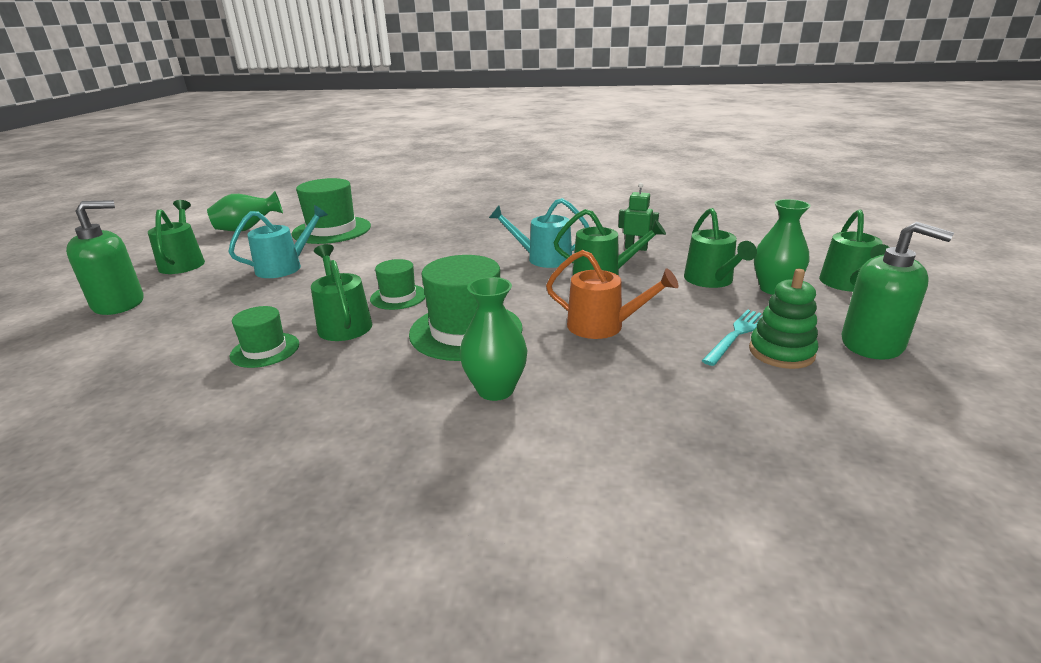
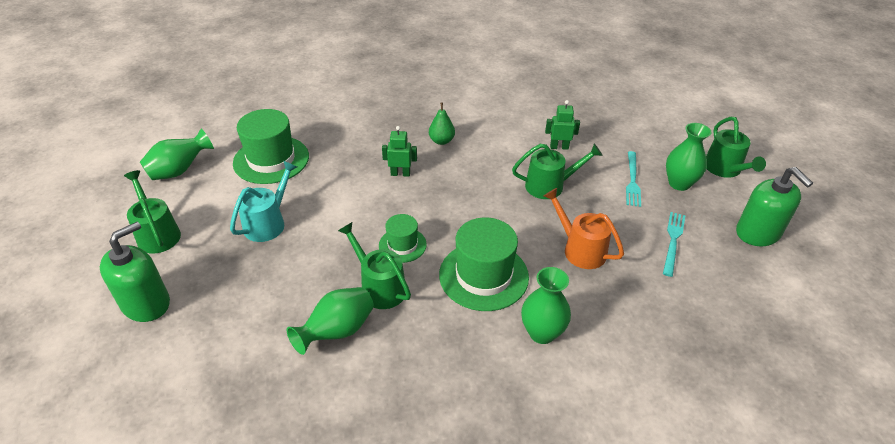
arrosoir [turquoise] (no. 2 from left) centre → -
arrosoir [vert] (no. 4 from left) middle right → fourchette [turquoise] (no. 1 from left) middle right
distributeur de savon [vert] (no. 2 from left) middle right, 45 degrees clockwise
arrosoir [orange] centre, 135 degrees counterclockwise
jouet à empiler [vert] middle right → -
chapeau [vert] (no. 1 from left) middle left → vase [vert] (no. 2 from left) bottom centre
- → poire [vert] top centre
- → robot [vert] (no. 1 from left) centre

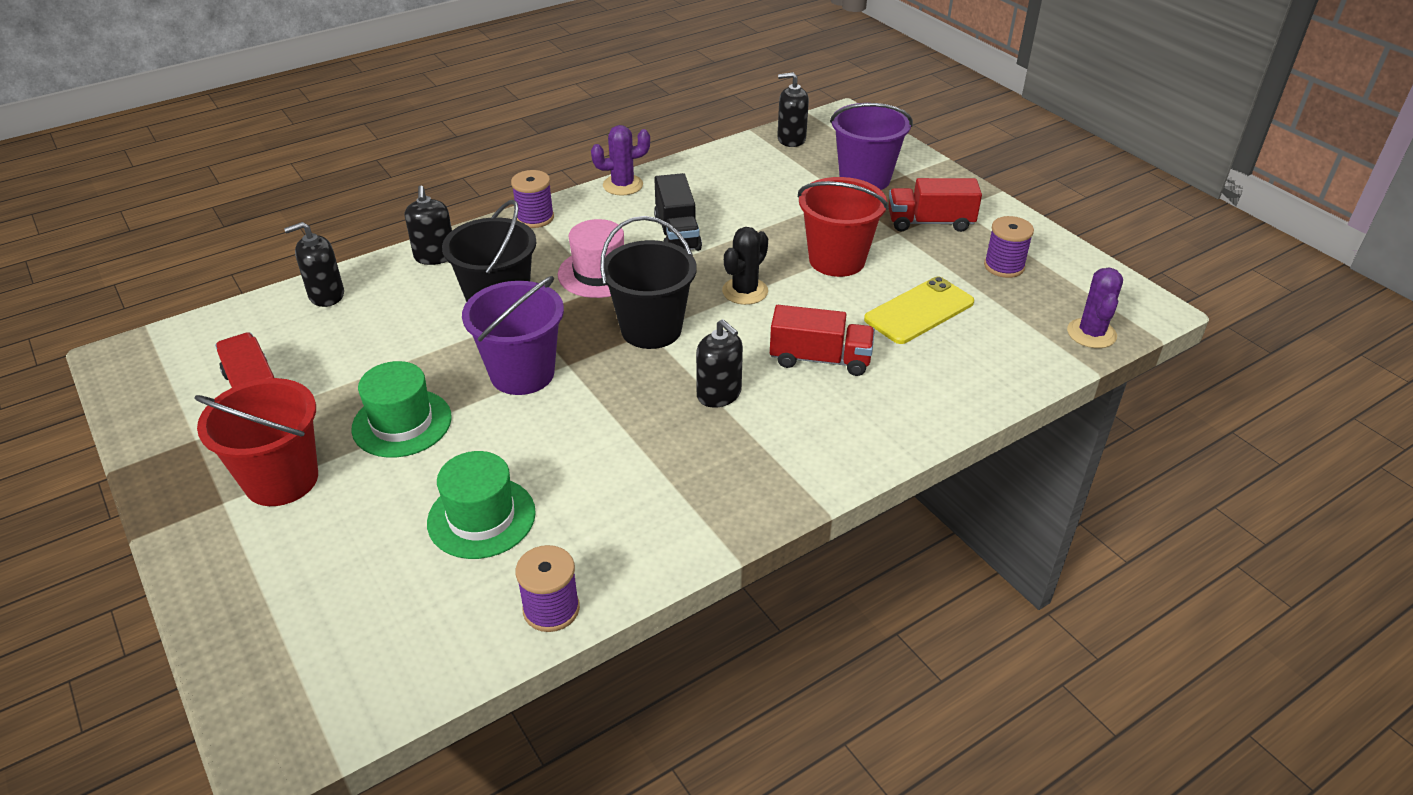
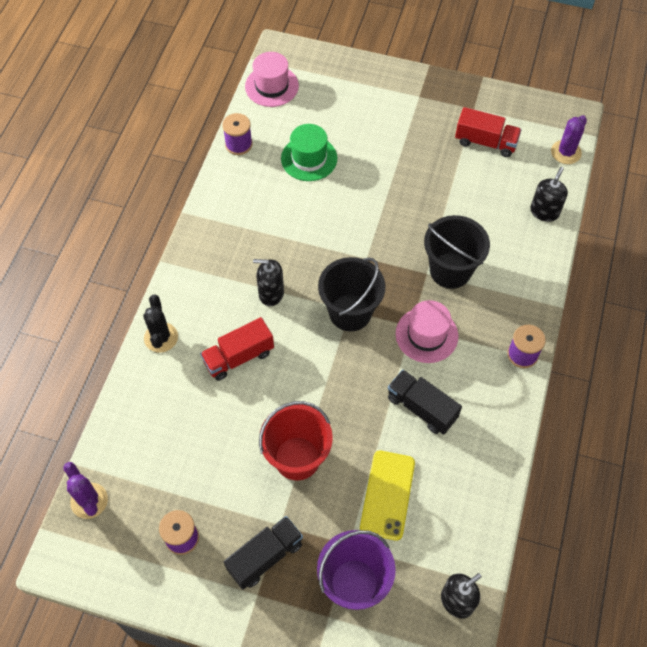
cactus [violet] (no. 1 from left in the first image) top centre → cactus [violet] (no. 2 from left) top right, relocated
camion [rouge] (no. 3 from left) top centre → camion [noir] (no. 1 from left) bottom centre
distributeur de savon [noir] (no. 2 from left) top left → -
cactus [noir] centre → cactus [noir] middle left, relocated
seau [violet] (no. 1 from left) centre → -
téléphone [jaune] centre → téléphone [jaune] bottom centre, relocated
chapeau [vert] (no. 1 from left) middle left → -
seau [rouge] (no. 1 from left) middle left → -
- → chapeau [rose] (no. 1 from left) top centre

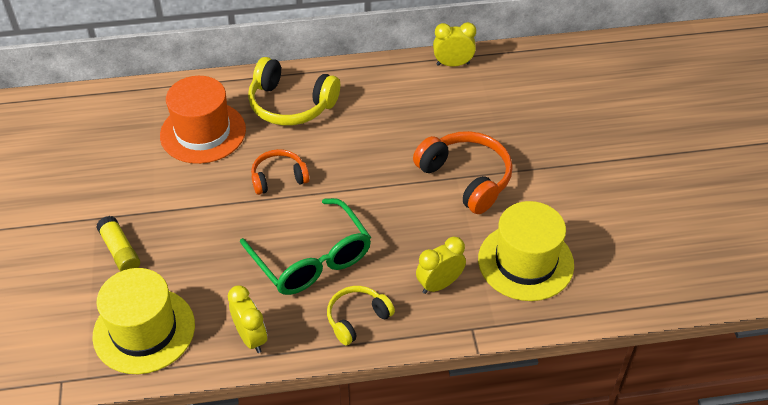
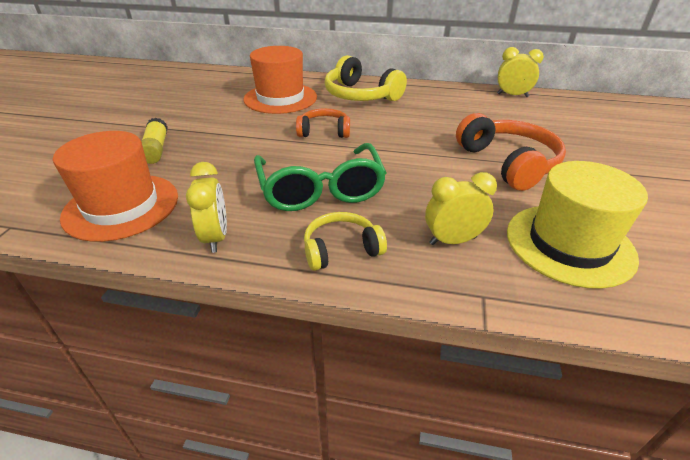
chapeau [jaune] (no. 1 from left) bottom left → chapeau [orange] (no. 1 from left) middle left

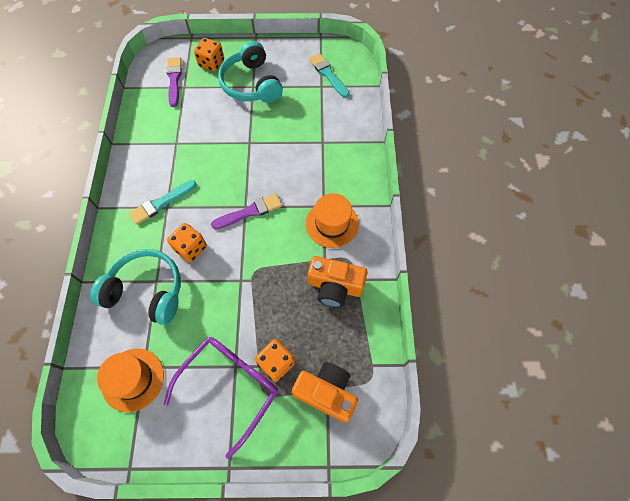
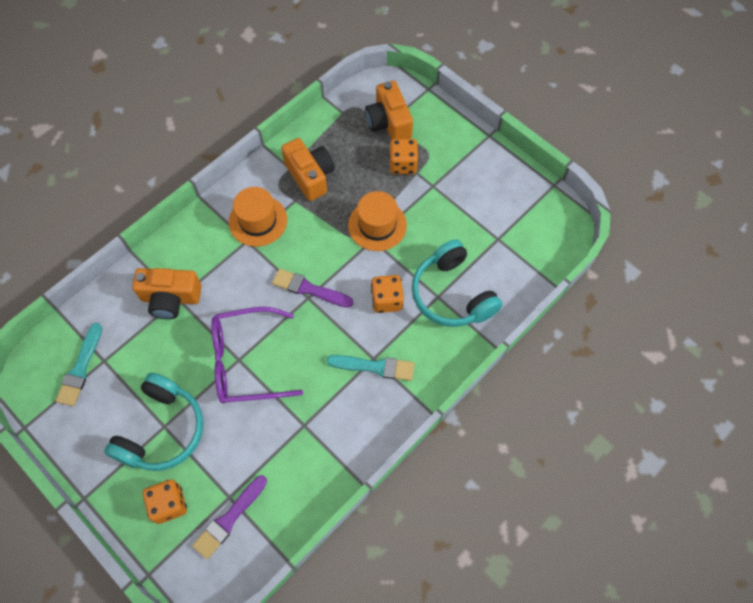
lunettes [violet] bottom centre → lunettes [violet] centre, relocated
chapeau [orange] (no. 1 from left in the first image) bottom left → chapeau [orange] (no. 2 from left) centre, relocated
- → appareil photo [orange] (no. 1 from left) middle left

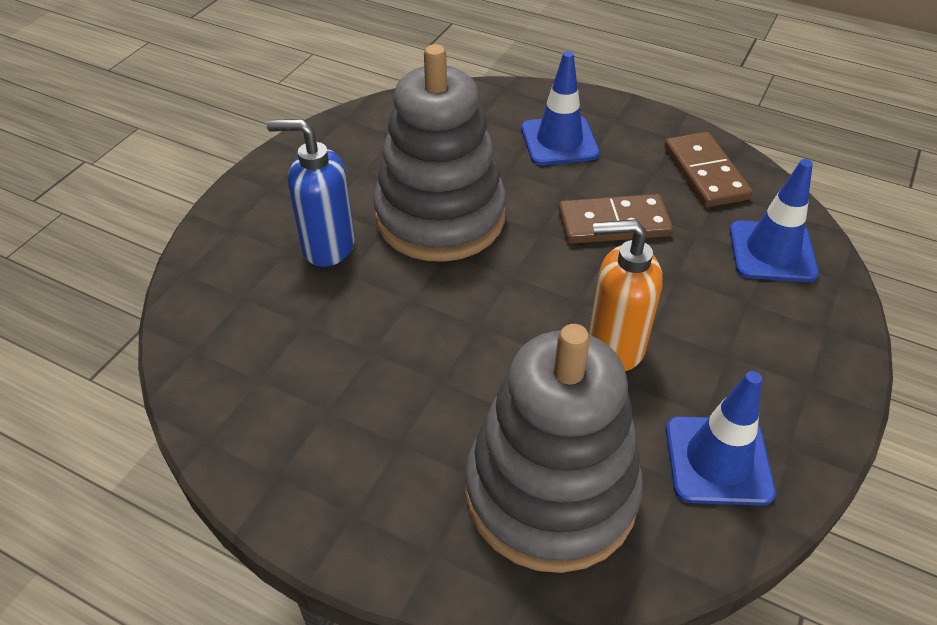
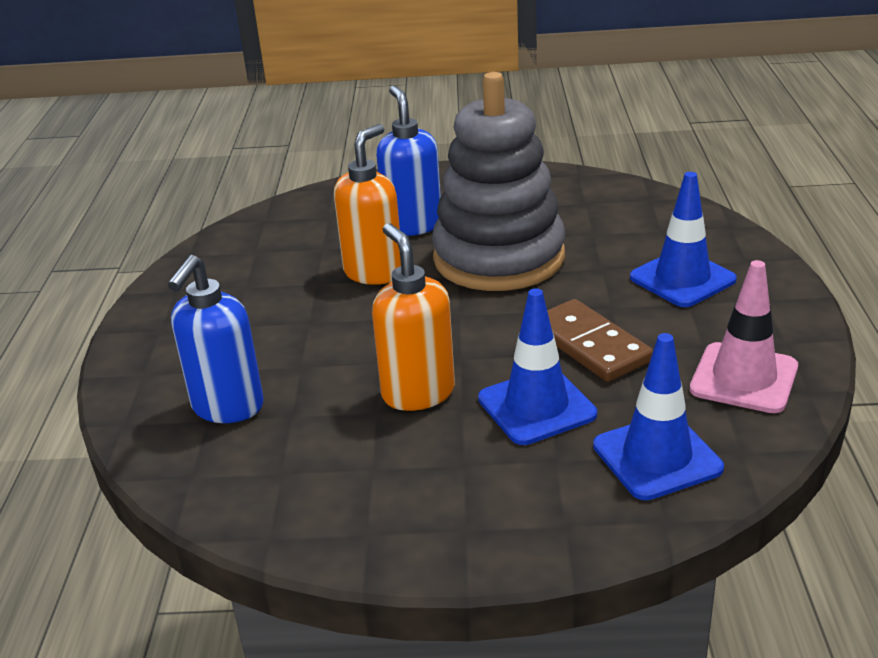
domino [marron] (no. 2 from left) top right → cône de chantier [rose] middle right
jouet à empiler [gris] (no. 2 from left) bottom centre → distributeur de savon [bleu] (no. 1 from left) middle left
cône de chantier [bleu] (no. 2 from left in the first image) bottom right → cône de chantier [bleu] (no. 1 from left) centre, relocated
- → distributeur de savon [orange] (no. 1 from left) top centre

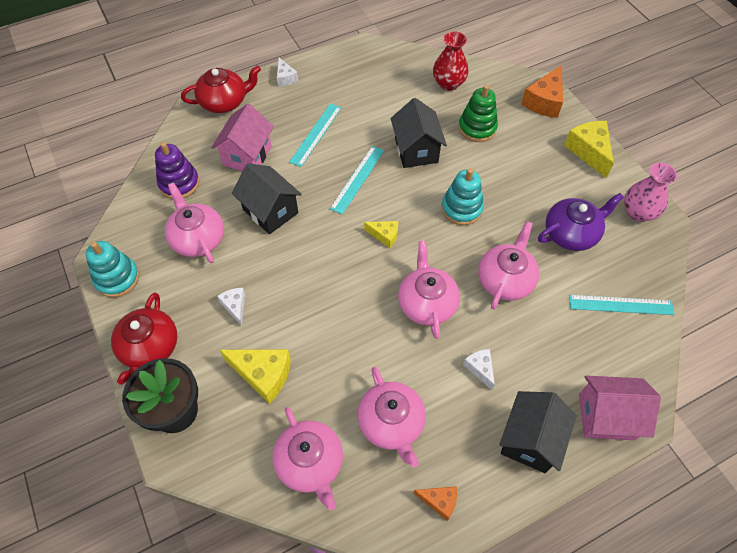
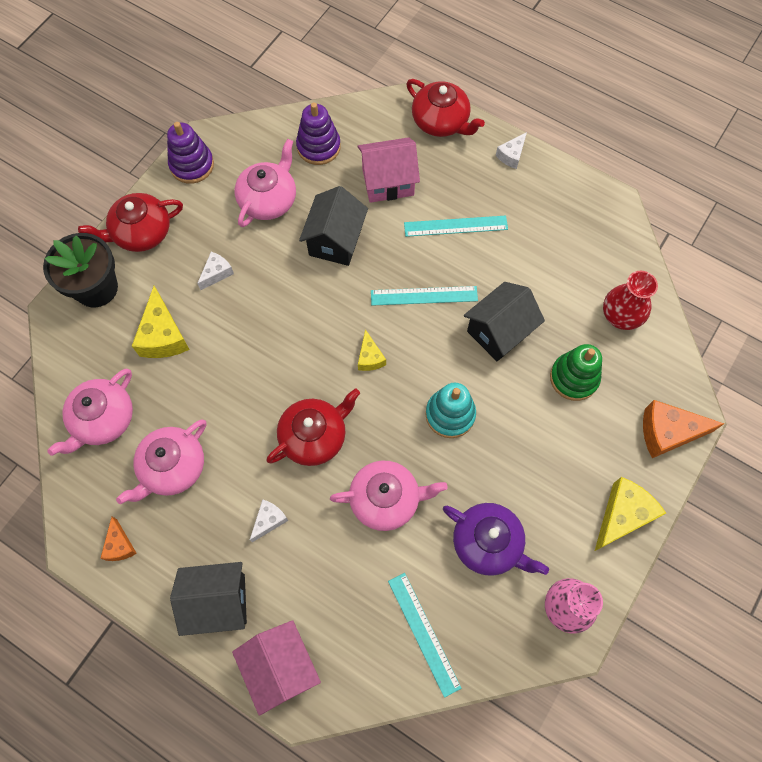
jouet à empiler [turquoise] (no. 1 from left) middle left → jouet à empiler [violet] (no. 1 from left) top left
théière [rose] (no. 4 from left) centre → théière [rouge] (no. 2 from left) centre

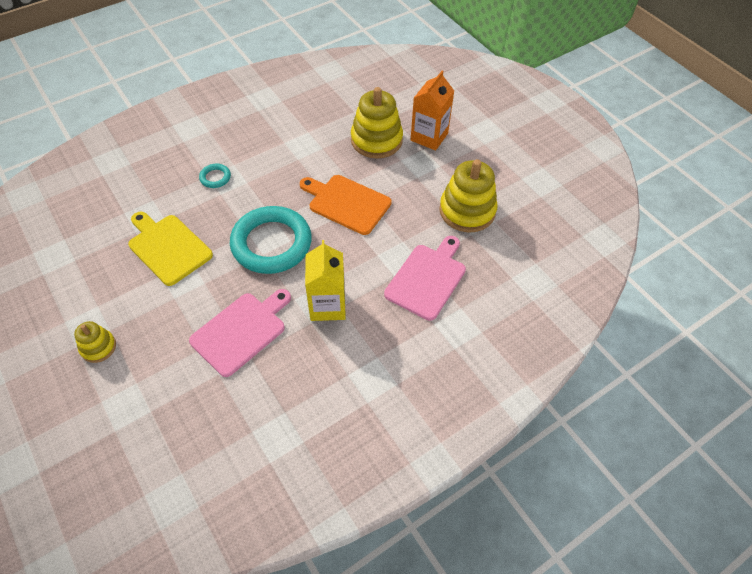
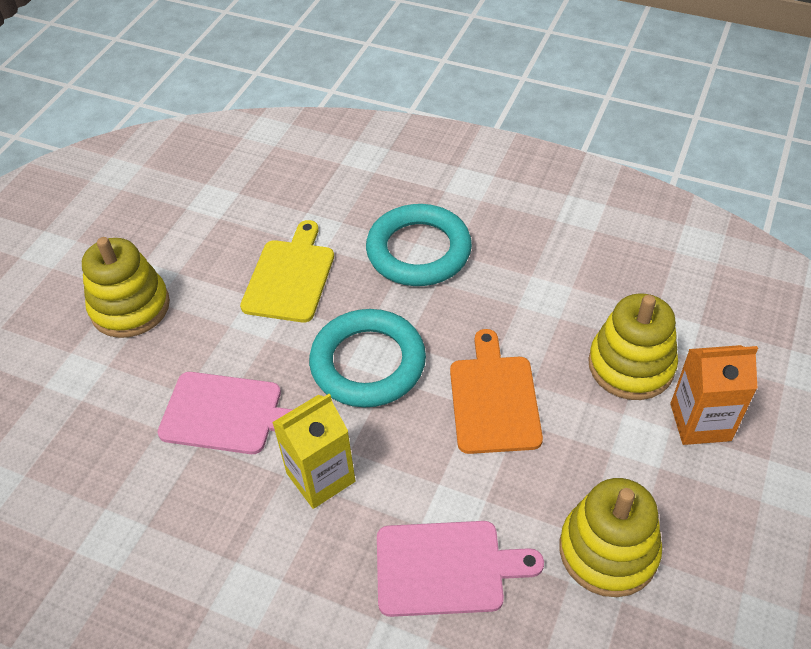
anneau [turquoise] (no. 1 from left in the first image) top left → anneau [turquoise] (no. 2 from left) centre, x2.41
jouet à empiler [jaune] (no. 1 from left) middle left, x1.88

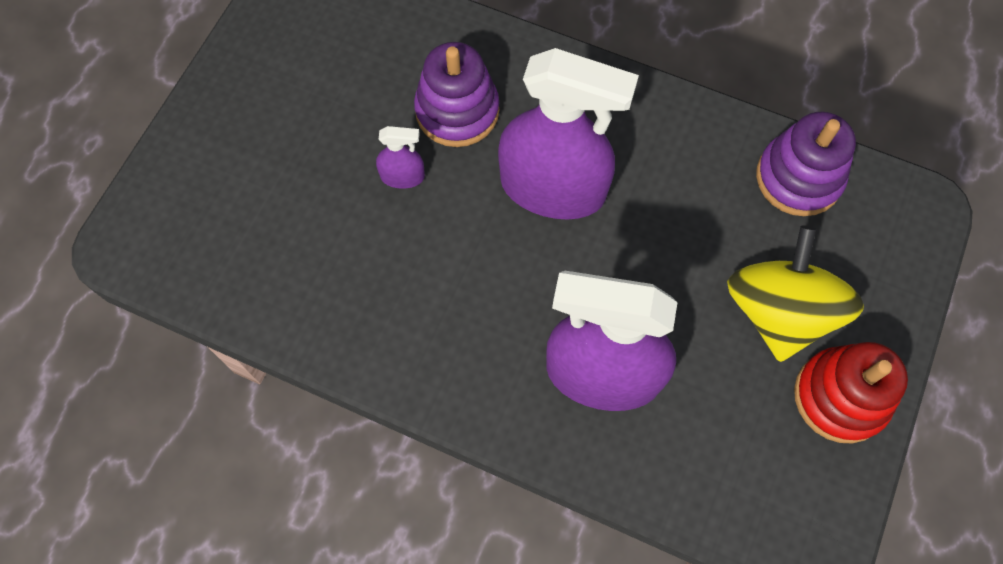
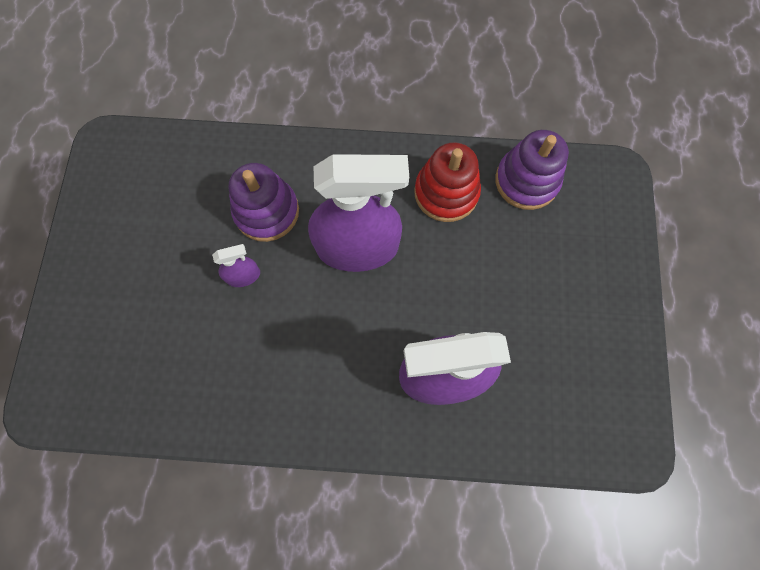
toupie [jaune] middle right → -
jouet à empiler [rouge] bottom right → jouet à empiler [rouge] top centre, relocated

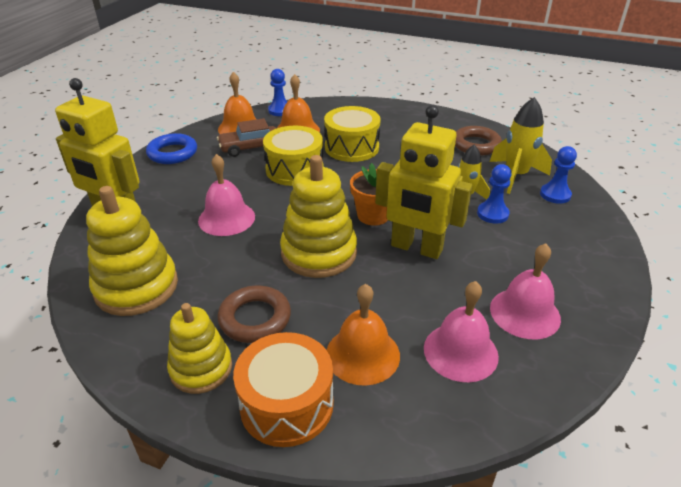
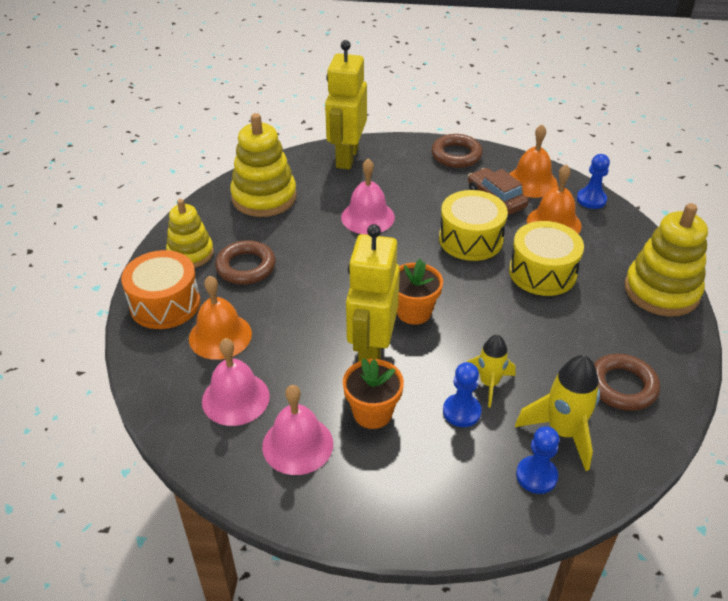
anneau [bleu] top left → anneau [marron] (no. 2 from left) top centre
jouet à empiler [jaune] (no. 3 from left) centre → jouet à empiler [jaune] (no. 3 from left) middle right, relocated
- → pot de fleurs [orange] (no. 1 from left) centre

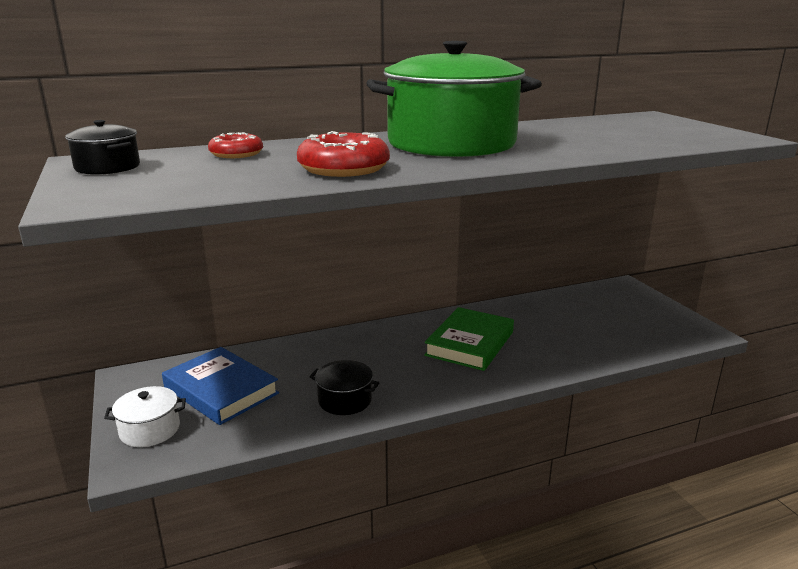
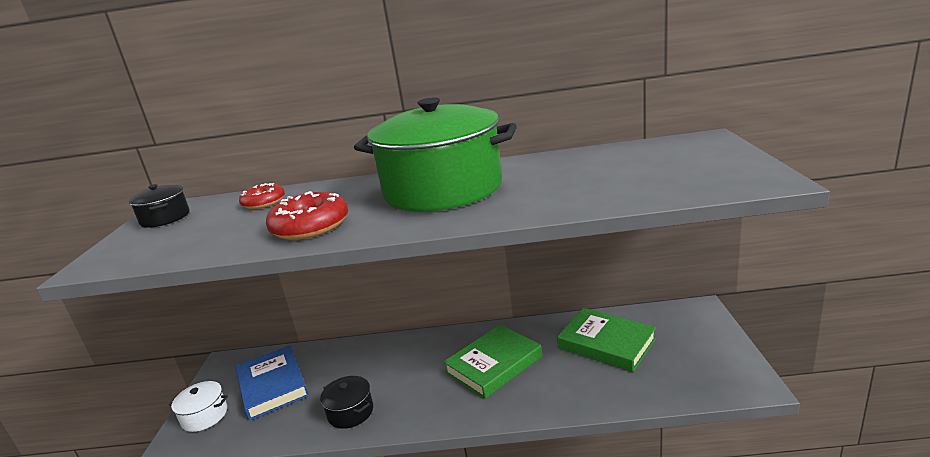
- → livre [vert] (no. 2 from left) bottom centre

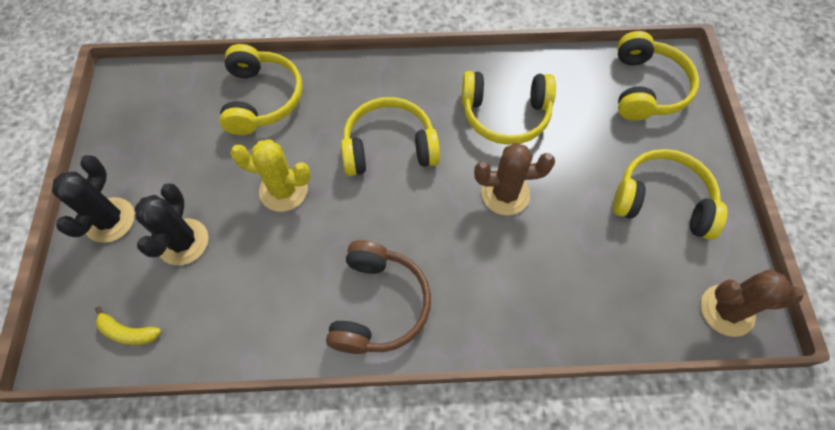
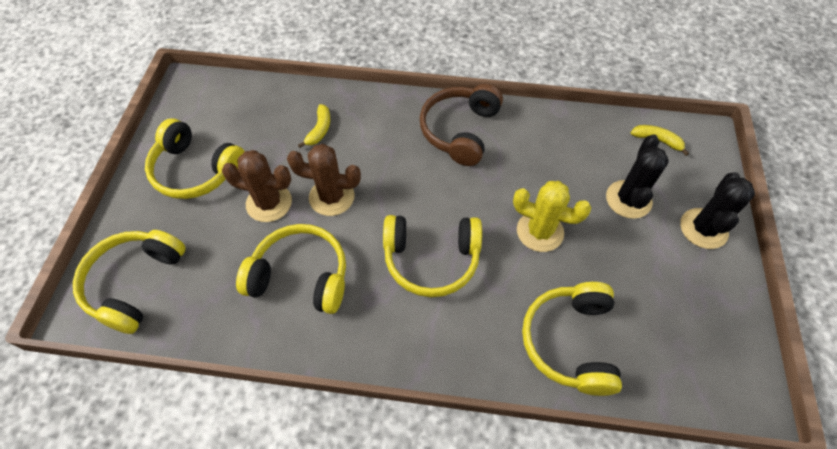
cactus [marron] (no. 2 from left in the first image) bottom right → cactus [marron] (no. 1 from left) middle left, relocated
- → banane [jaune] (no. 1 from left) top centre

